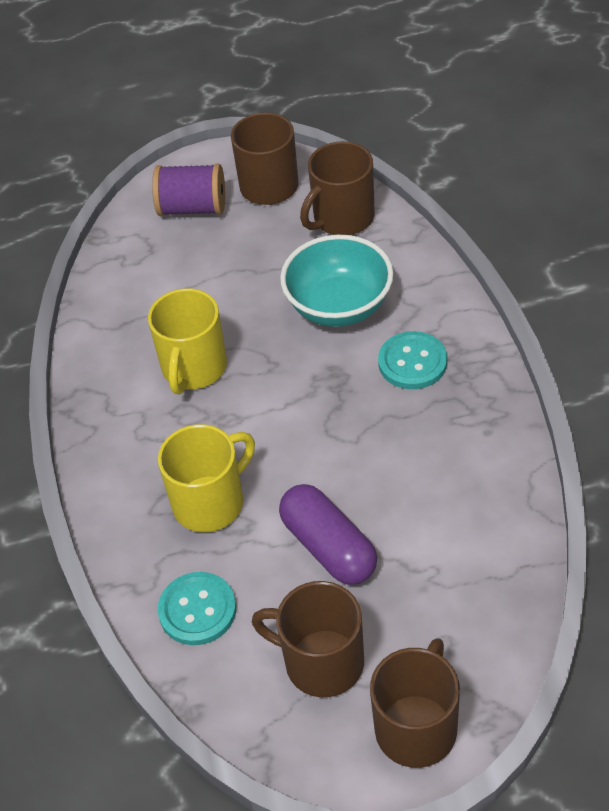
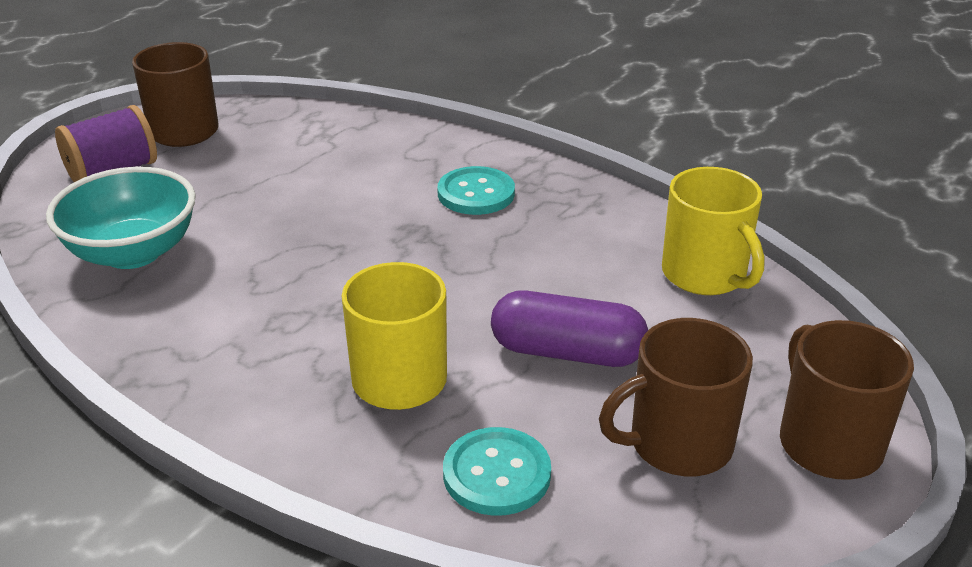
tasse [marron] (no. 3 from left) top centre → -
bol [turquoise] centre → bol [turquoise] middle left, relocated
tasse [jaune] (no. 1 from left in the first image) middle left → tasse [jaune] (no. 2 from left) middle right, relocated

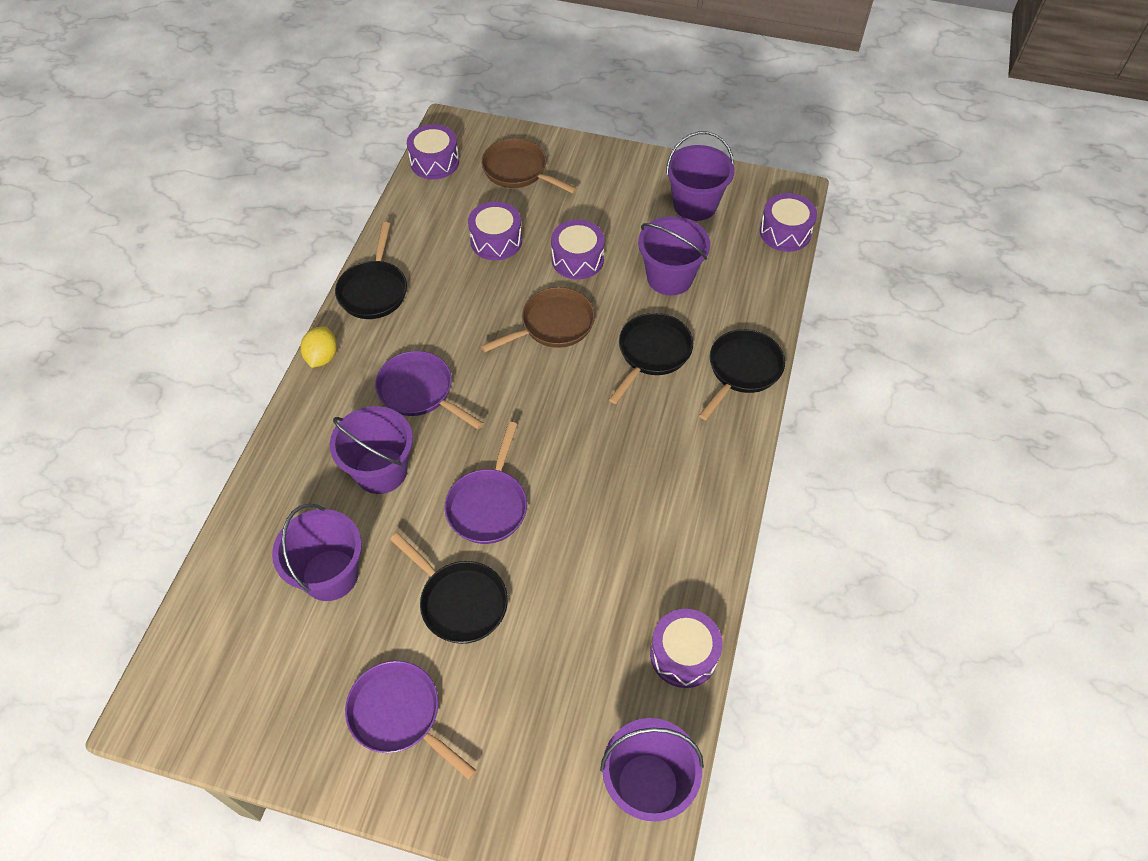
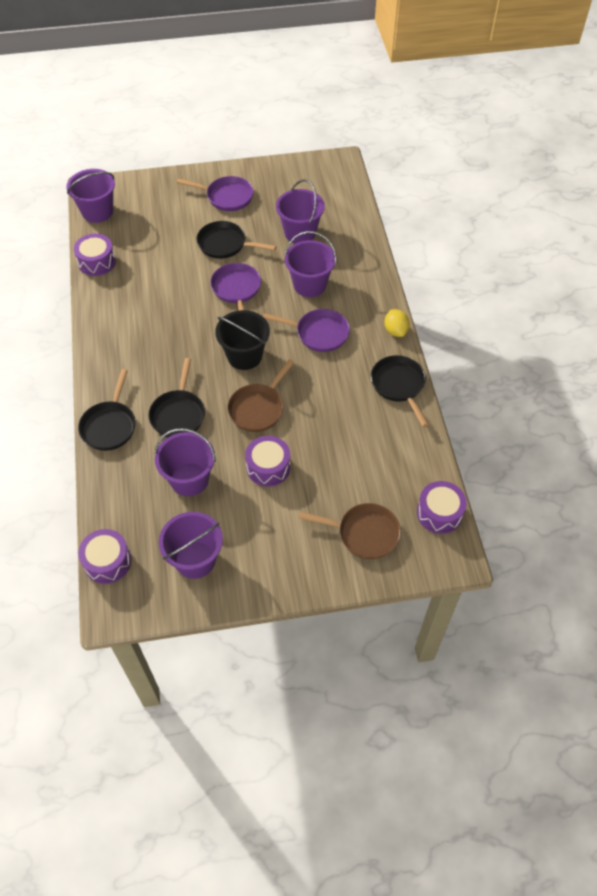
tambour [violet] (no. 2 from left) top centre → -
- → seau [noir] centre

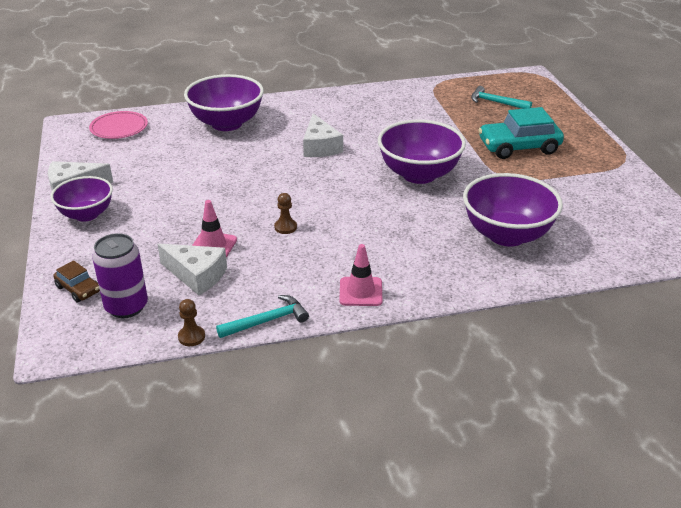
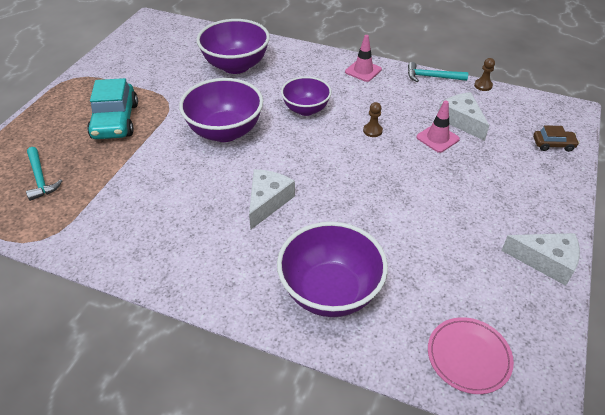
voiture [turquoise] top right → voiture [turquoise] top left, 60 degrees clockwise
bol [violet] (no. 1 from left in the first image) middle left → bol [violet] (no. 3 from left) top centre, relocated
canette [violet] middle left → -
voiture [marron] middle left → voiture [marron] top right, 105 degrees clockwise

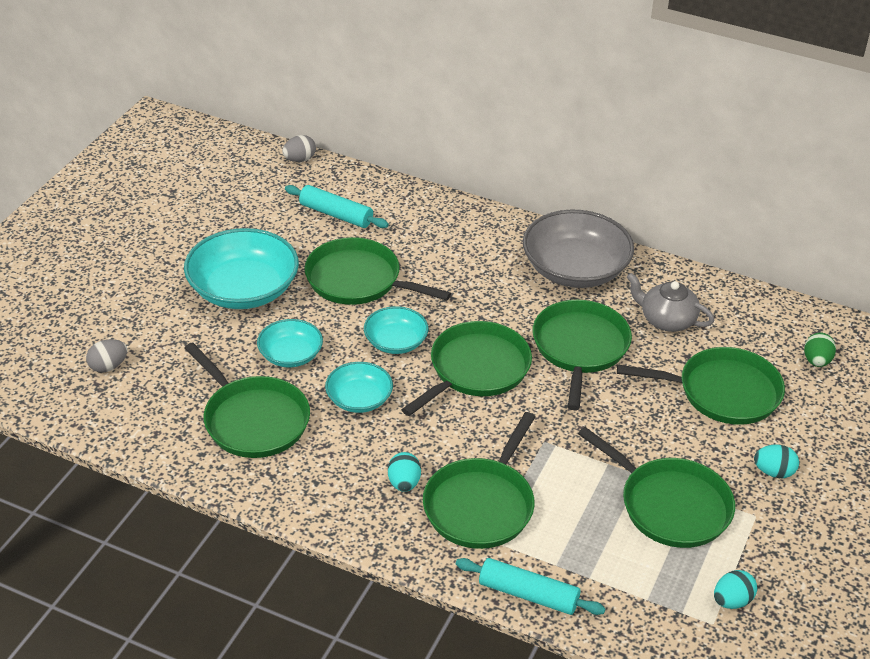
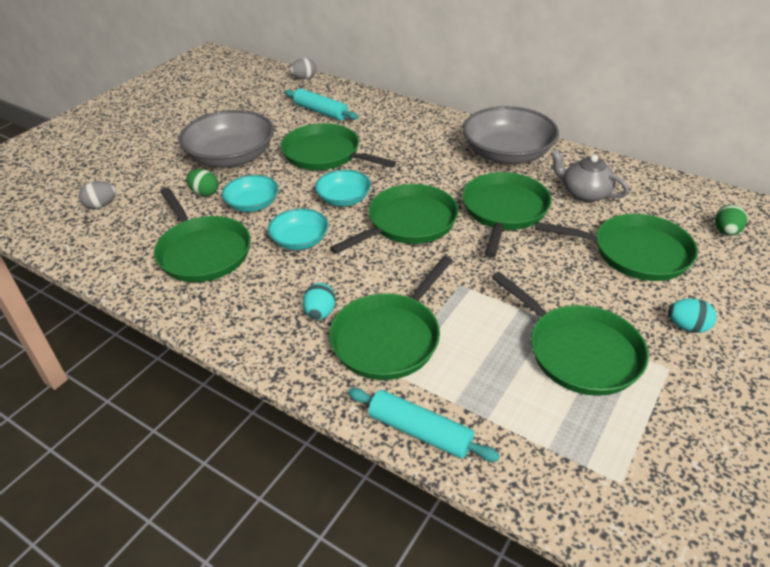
bol [turquoise] (no. 1 from left) middle left → bol [gris] (no. 1 from left) top left
œuf [turquoise] (no. 2 from left) bottom right → -
- → œuf [vert] (no. 1 from left) top left

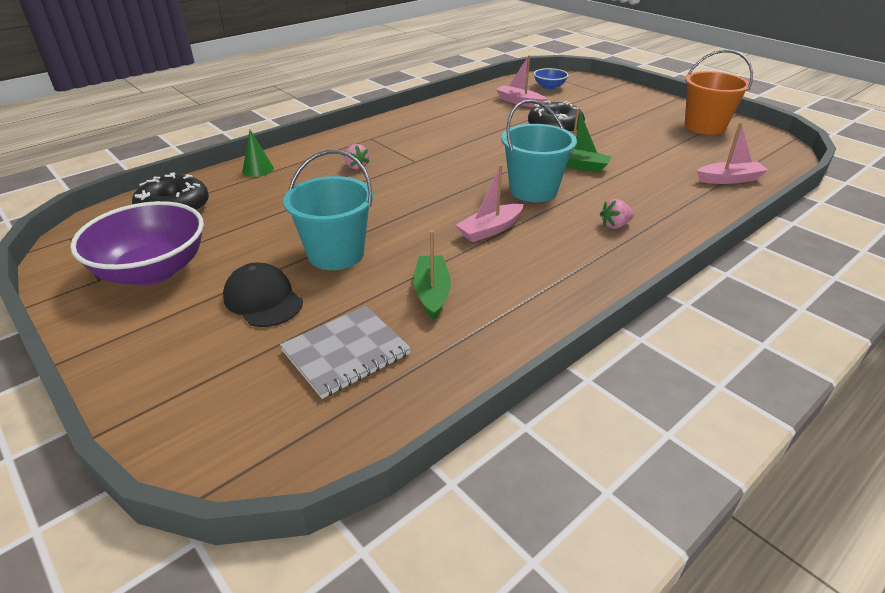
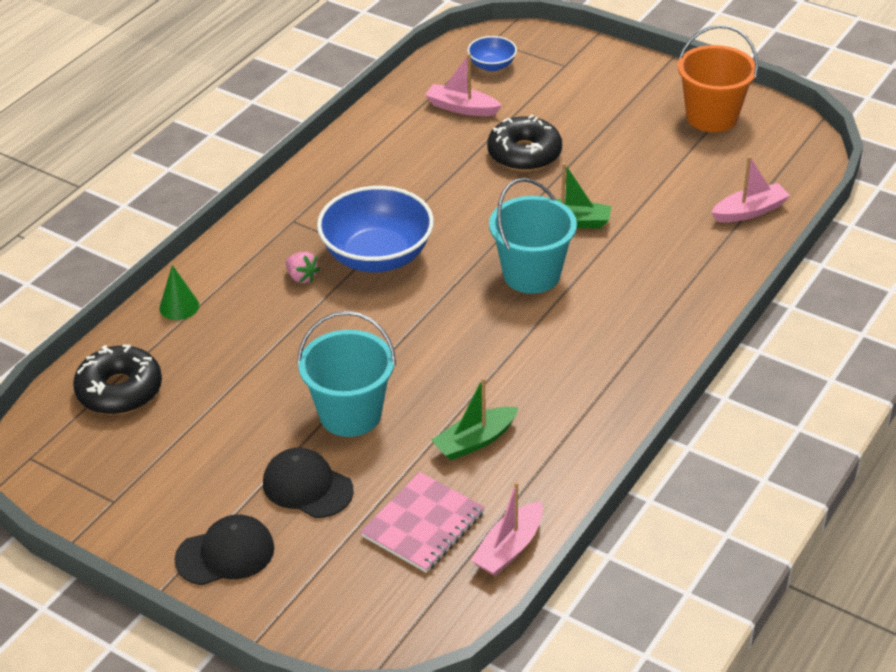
bateau [rose] (no. 1 from left in the first image) centre → bateau [rose] (no. 2 from left) bottom centre, relocated
fraise [rose] (no. 2 from left) middle right → -
bol [violet] middle left → -
bateau [vert] (no. 1 from left) centre, 105 degrees counterclockwise
carnet [gris] centre → carnet [rose] bottom centre
- → bol [bleu] (no. 1 from left) centre
- → casquette [noir] (no. 1 from left) bottom left

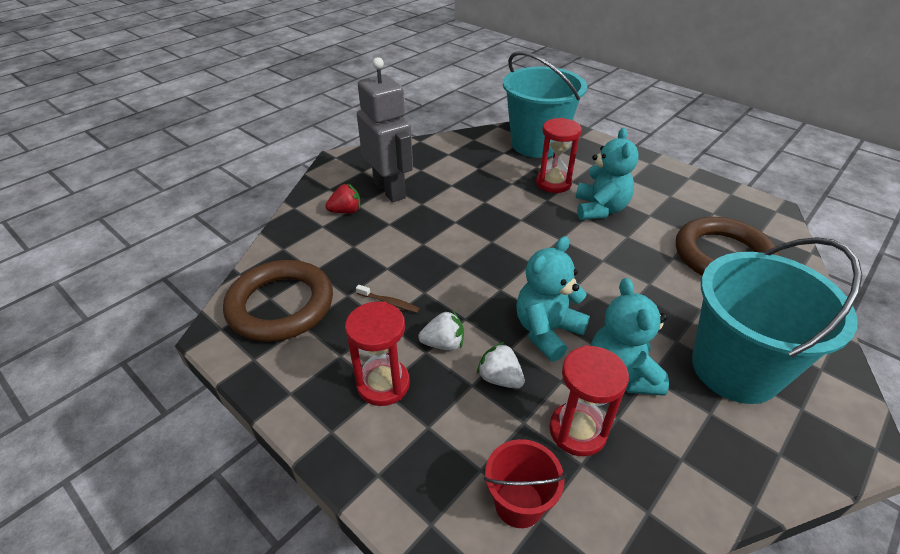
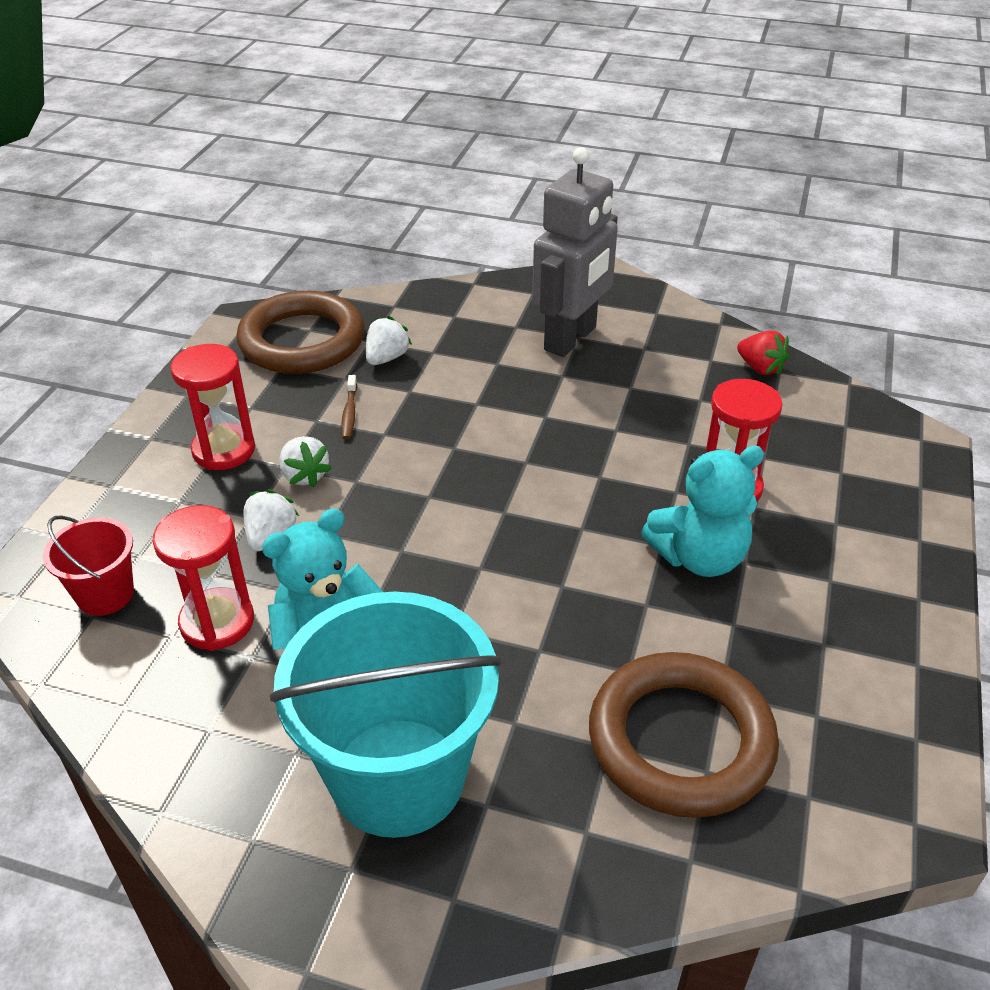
seau [turquoise] (no. 1 from left) top centre → -
fraise [rouge] centre → fraise [rouge] middle right, relocated
ours en peluche [turquoise] (no. 1 from left) centre → -
- → fraise [blanc] (no. 3 from left) centre

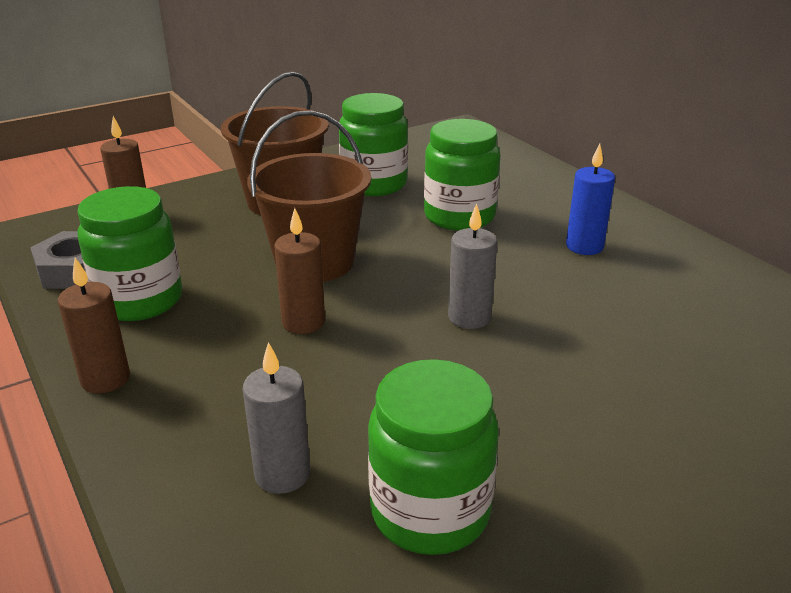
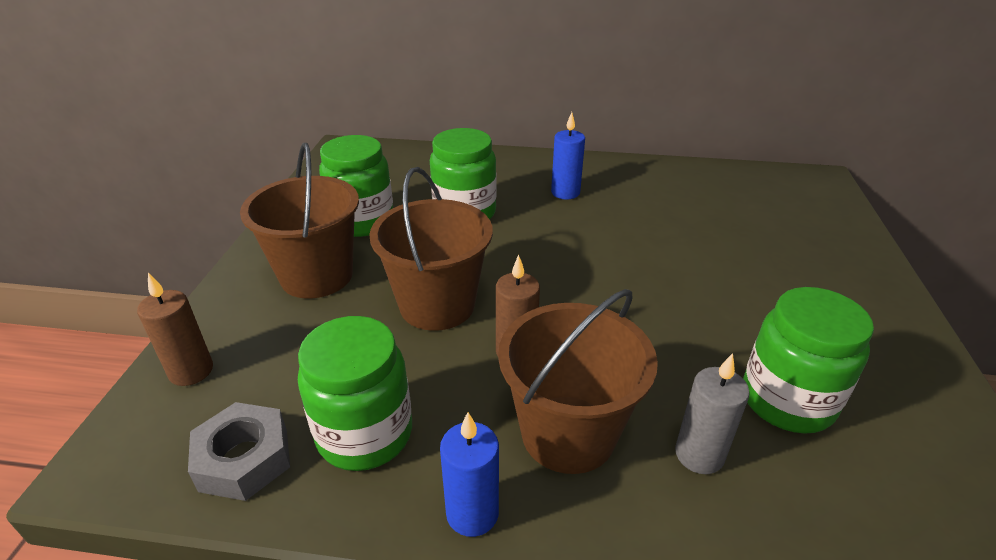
bougie [gris] (no. 2 from left) centre → -
bougie [marron] (no. 1 from left) middle left → bougie [bleu] (no. 1 from left) bottom centre
- → seau [marron] (no. 3 from left) bottom centre

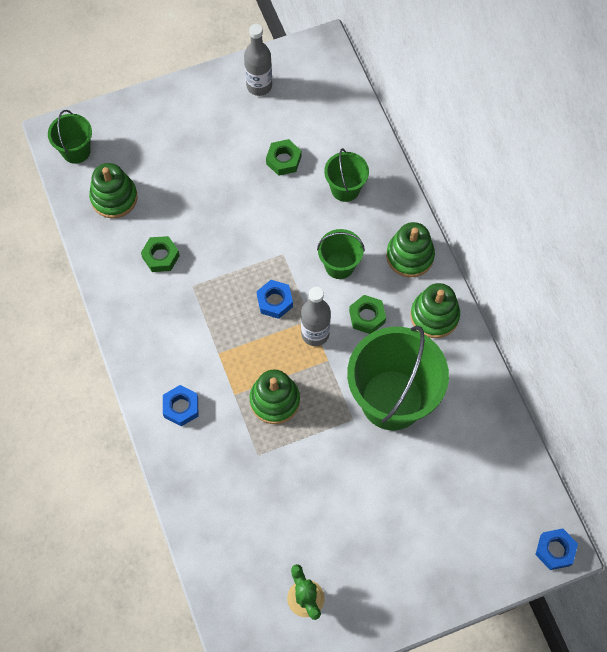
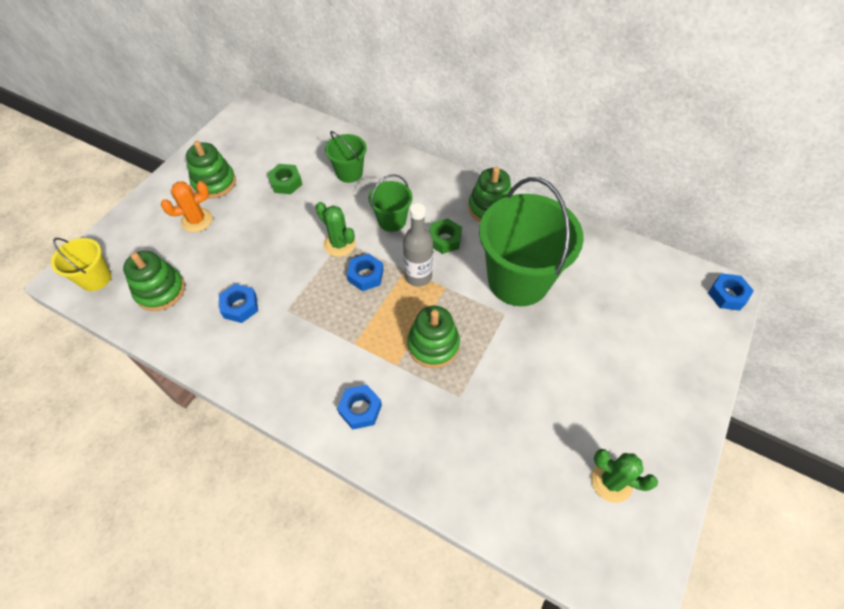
bouteille [gris] (no. 1 from left) top centre → -
seau [vert] (no. 1 from left) top left → seau [jaune] middle left
jouet à empiler [vert] (no. 3 from left in the first image) middle right → jouet à empiler [vert] (no. 2 from left) top left, relocated
écrou [vert] (no. 1 from left) middle left → écrou [bleu] (no. 1 from left) middle left
- → cactus [orange] middle left
- → cactus [vert] (no. 1 from left) centre

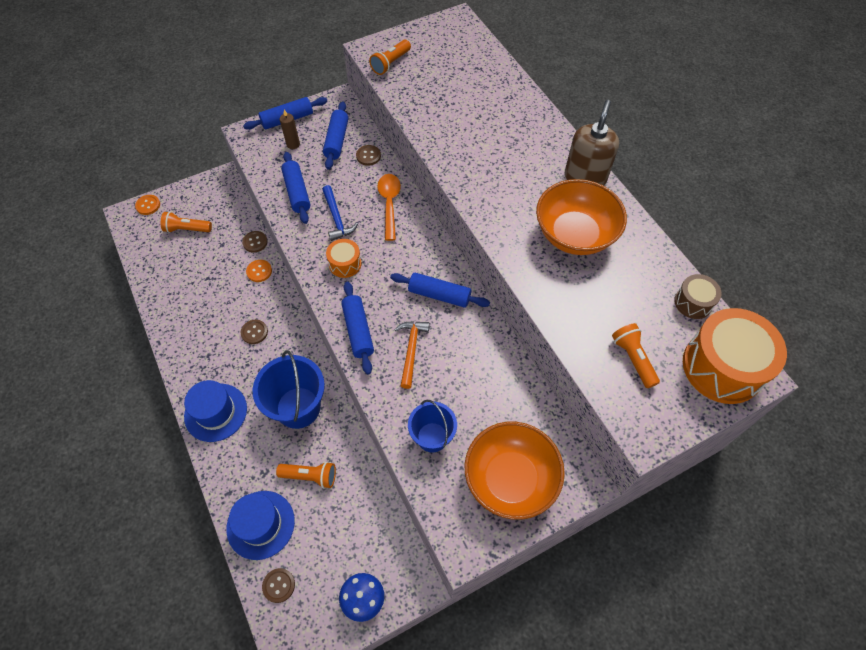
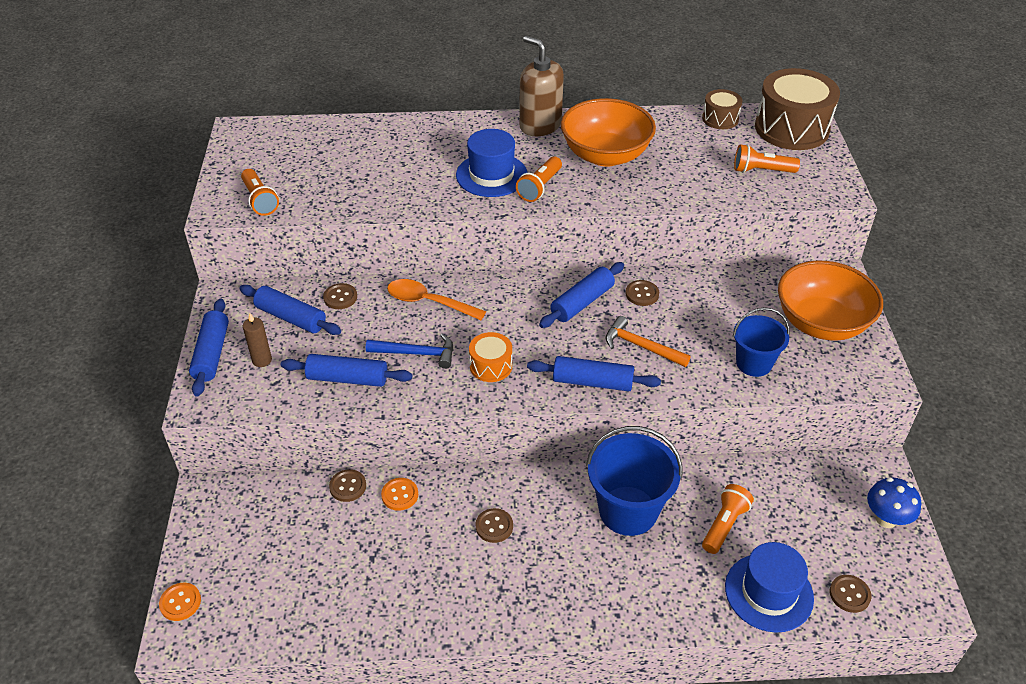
lampe de poche [orange] (no. 1 from left in the first image) middle left → lampe de poche [orange] (no. 2 from left) top centre, relocated
tambour [orange] (no. 2 from left) middle right → tambour [marron] (no. 2 from left) top right
chapeau [bleu] (no. 1 from left) middle left → chapeau [bleu] (no. 1 from left) top centre, relocated
- → bouton [marron] (no. 4 from left) centre

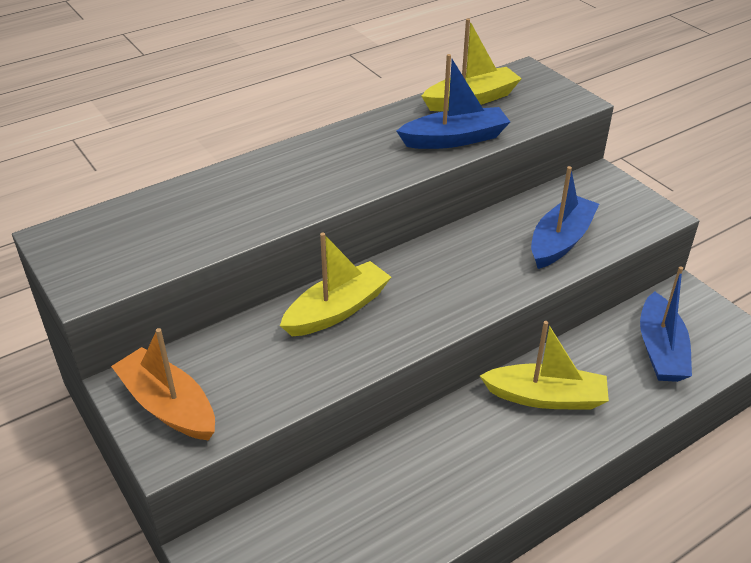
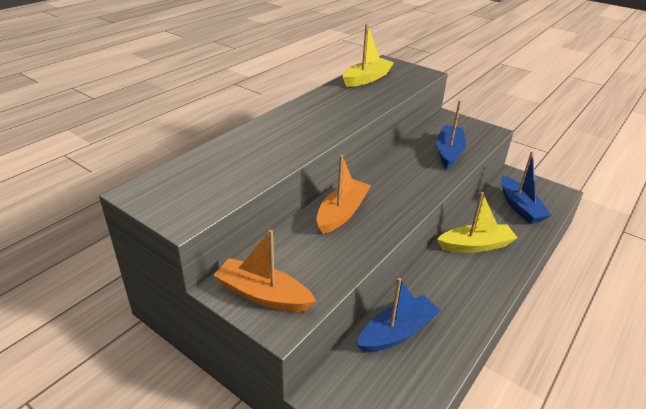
bateau [bleu] (no. 1 from left) top centre → bateau [bleu] (no. 1 from left) bottom centre, relocated
bateau [jaune] (no. 1 from left) centre → bateau [orange] (no. 2 from left) centre

